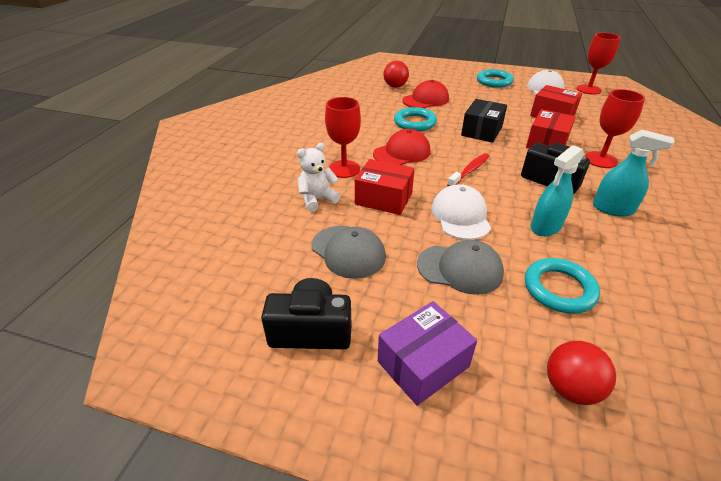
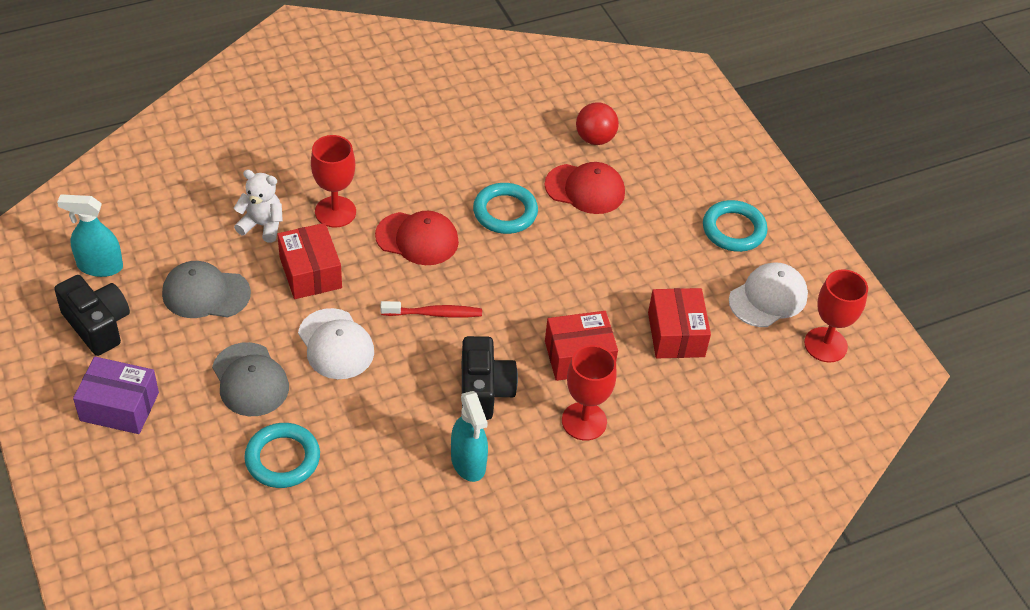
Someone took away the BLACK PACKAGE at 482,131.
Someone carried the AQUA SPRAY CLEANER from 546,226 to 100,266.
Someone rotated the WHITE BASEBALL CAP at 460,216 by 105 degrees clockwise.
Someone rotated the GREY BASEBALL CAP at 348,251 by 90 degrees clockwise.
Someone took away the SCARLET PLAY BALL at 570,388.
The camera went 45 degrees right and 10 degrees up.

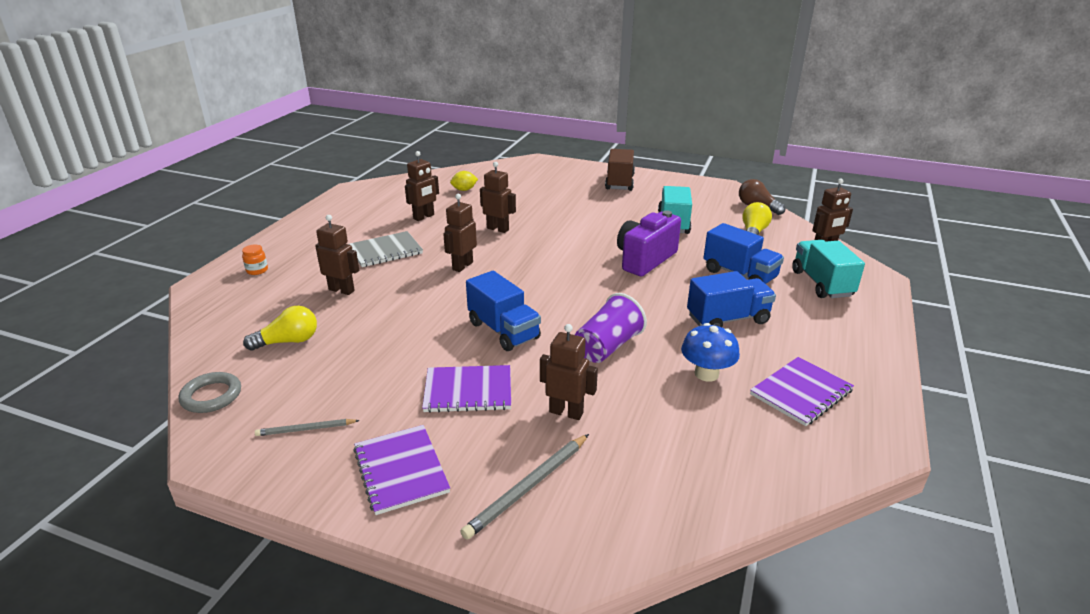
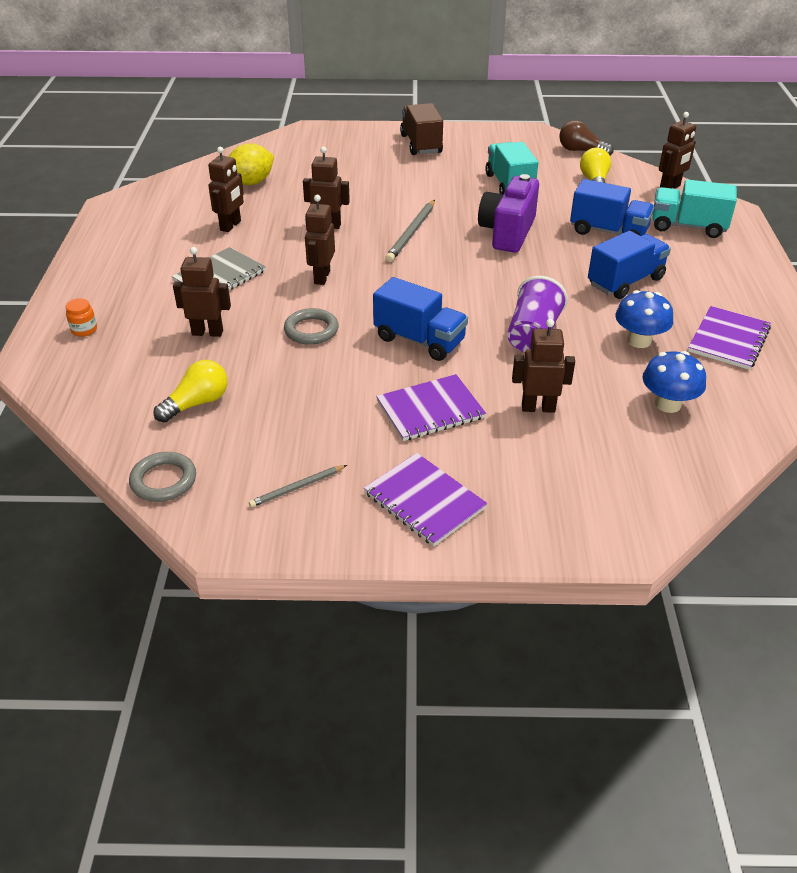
Someone scaled the BRIGHT YELLOW LEMON at 464,190 by 1.64.
Someone rotated the AQUA TRUCK at 821,283 by 45 degrees counterclockwise.
Someone carried the GREY LEAD PENCIL from 528,487 to 411,233.
Someone put down the GREY TORUS at 311,330.
Someone put down the ROYAL BLUE FUNGUS at 667,404.
The camera went 20 degrees left and 10 degrees up.

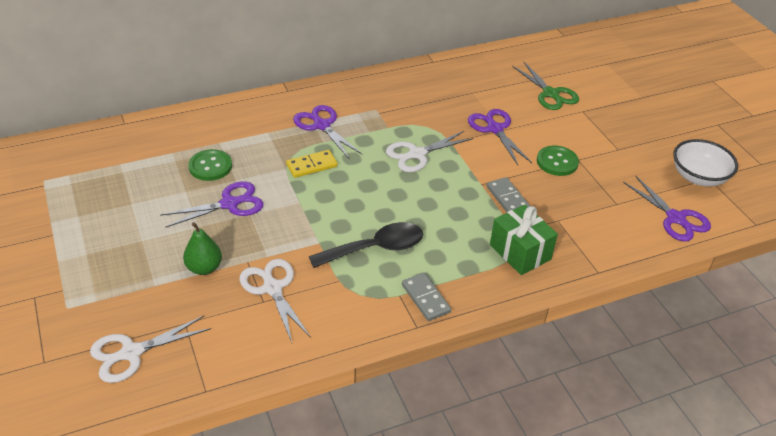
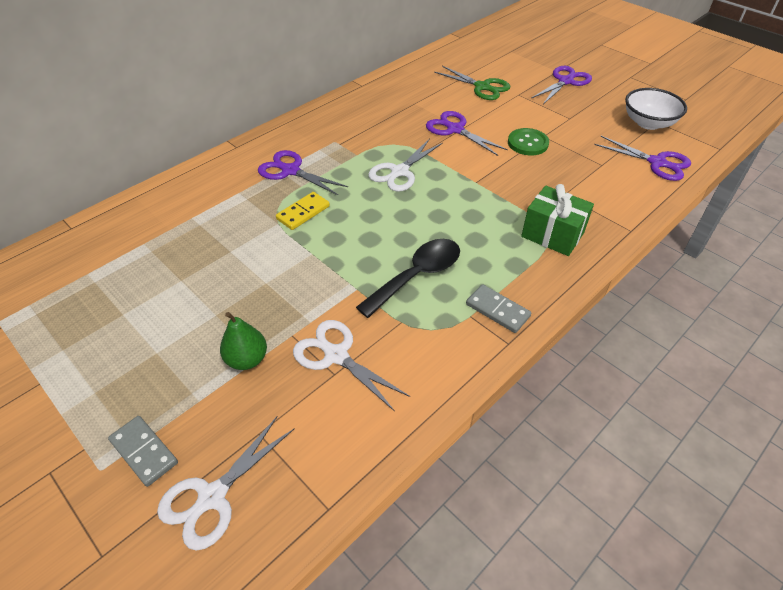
Someone took away the GREEN SHIRT BUTTON at 210,166.
Someone carried the GREY DOMINO PIECE from 507,198 to 144,451.
Someone carried the ROYAL PURPLE SHEARS from 229,204 to 565,81.
The camera went 20 degrees left and 5 degrees up.

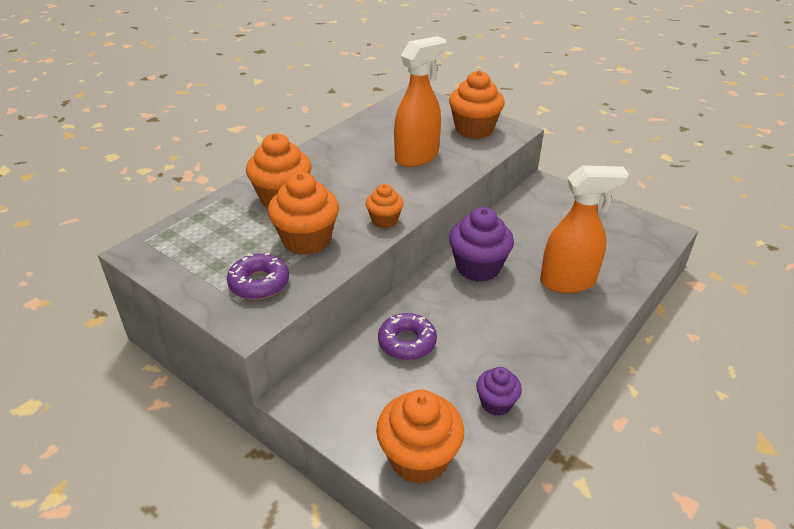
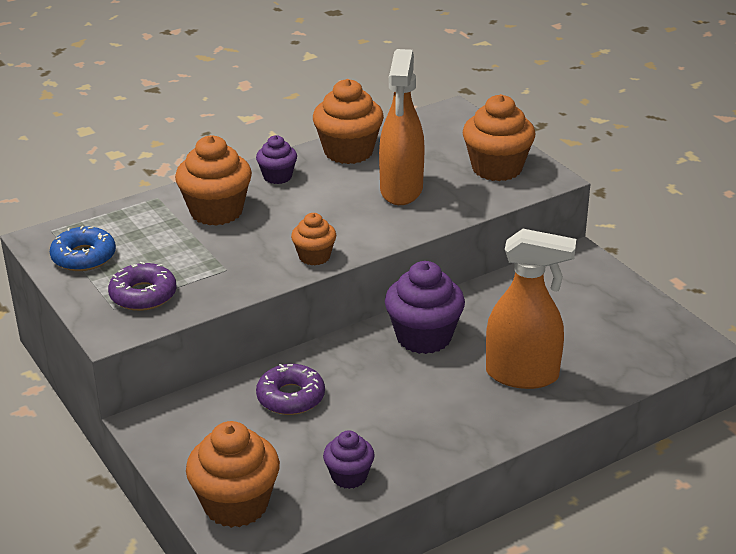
Someone rotated the ORANGE-COLOURED SPRAY CLEANER at 417,157 by 120 degrees clockwise.
Someone carried the ORANGE-COLOURED CUPCAKE from 306,240 to 348,152.
Someone put down the ROYAL PURPLE CUPCAKE at 277,177.
Someone put down the ROYAL BLUE DONUT at 84,257.
The camera went 20 degrees right and 5 degrees down.

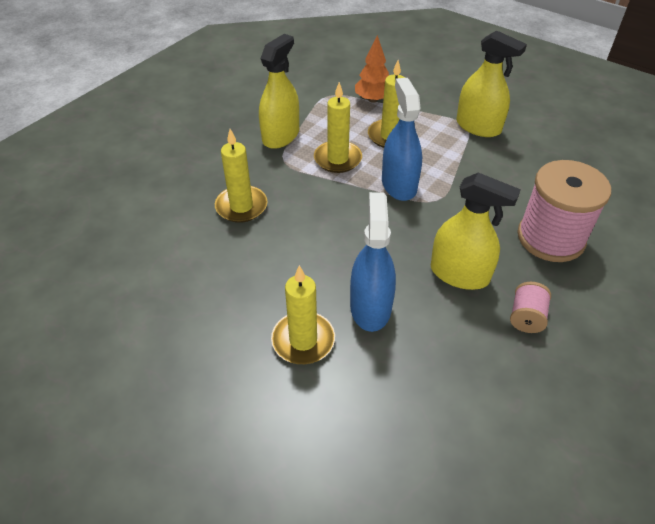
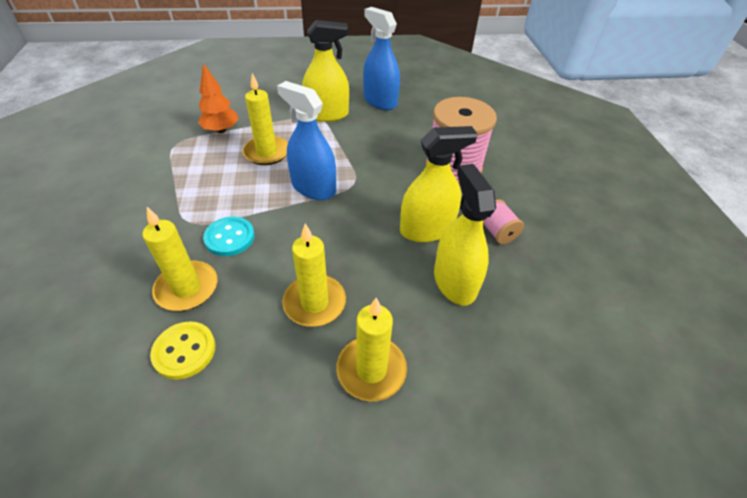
Someone carried the BRIGHT YELLOW SPRAY CLEANER from 281,136 to 454,281.
Someone carried the BRIGHT YELLOW PILLAR CANDLE from 337,159 to 314,302.
Someone carried the ROYAL BLUE SPRAY CLEANER from 370,307 to 380,101.
Someone put down the AQUA SHIRT BUTTON at 229,237.
Someone put down the BRIGHT YELLOW SHIRT BUTTON at 184,351.
The camera went 45 degrees left and 0 degrees up.

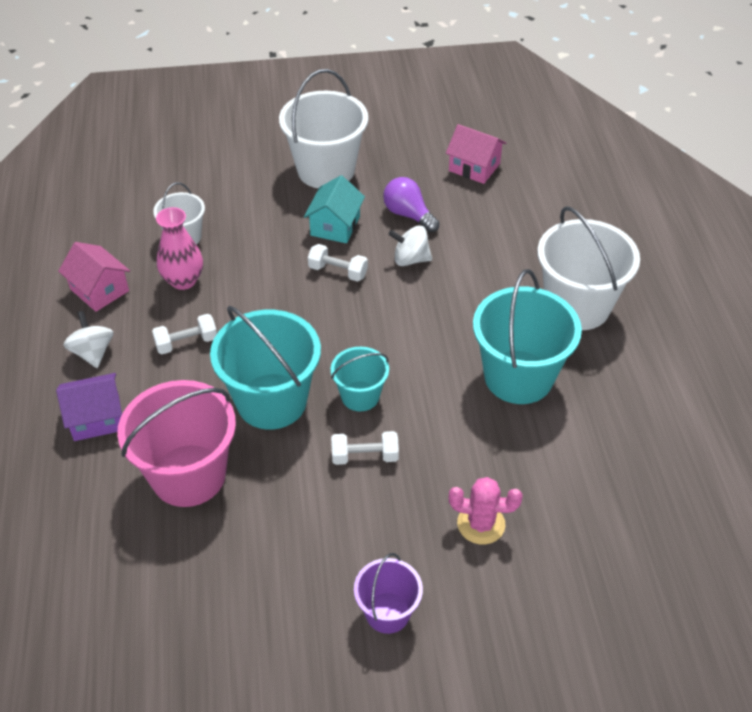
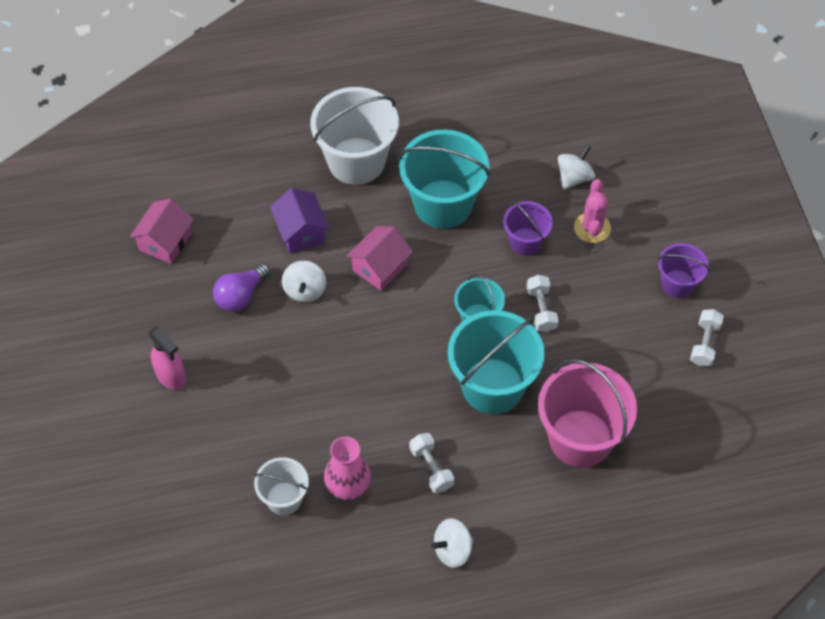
Someone swapped the WHITE SAND BUCKET at 326,170 for the ROSY SPRAY CLEANER at 171,376.
Someone took away the AQUA COTTAGE at 335,226.
Someone carried the ROSY COTTAGE from 99,290 to 380,267.
Someone carried the WHITE DUMBBELL from 338,271 to 704,344.
Someone carried the ROYAL PURPLE COTTAGE from 96,418 to 301,231.
Someone put down the WHITE WHIRLIGIG at 574,177.
Someone put down the ROYAL PURPLE SAND BUCKET at 525,242.
The camera went 95 degrees left and 10 degrees up.

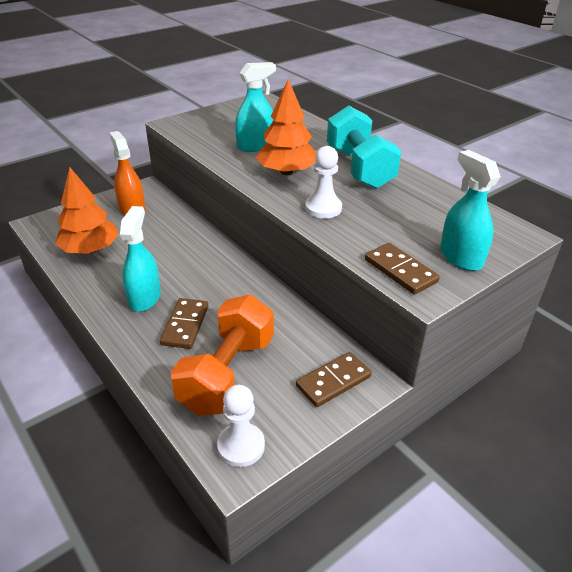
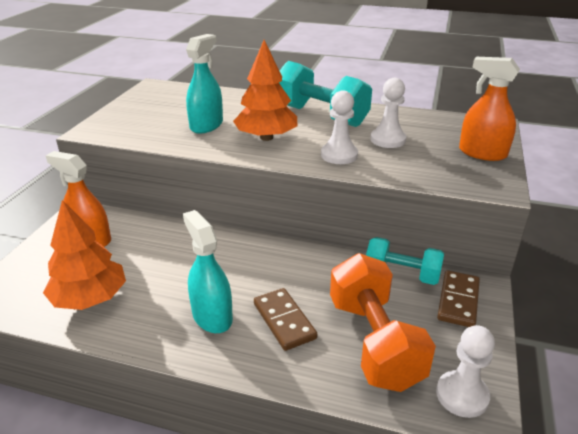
Someone repainted the AQUA SPRAY CLEANER at 460,257, which became the ORANGE-COLOURED SPRAY CLEANER at 482,153.
Someone took away the RUSSET DOMINO PIECE at 400,271.
Someone put down the WHITE PAWN at 388,140.
Someone put down the AQUA DUMBBELL at 401,274.
The camera went 35 degrees left and 5 degrees down.

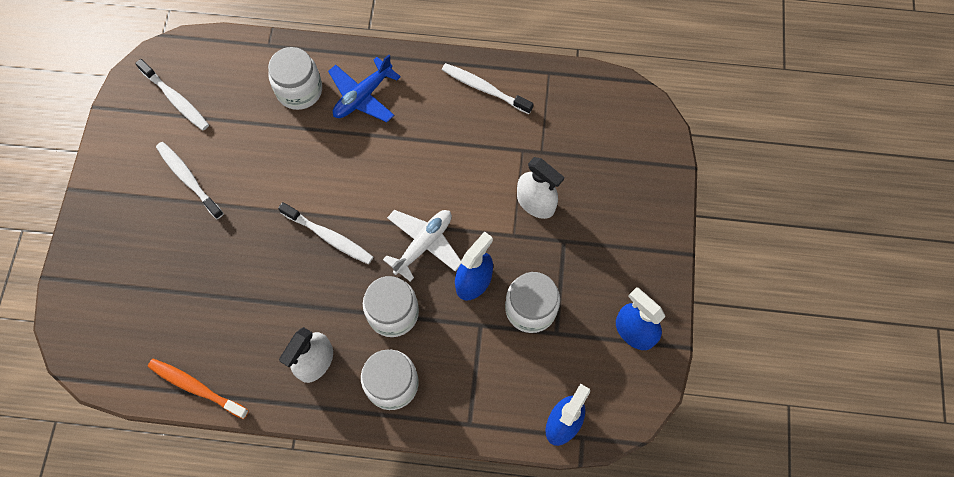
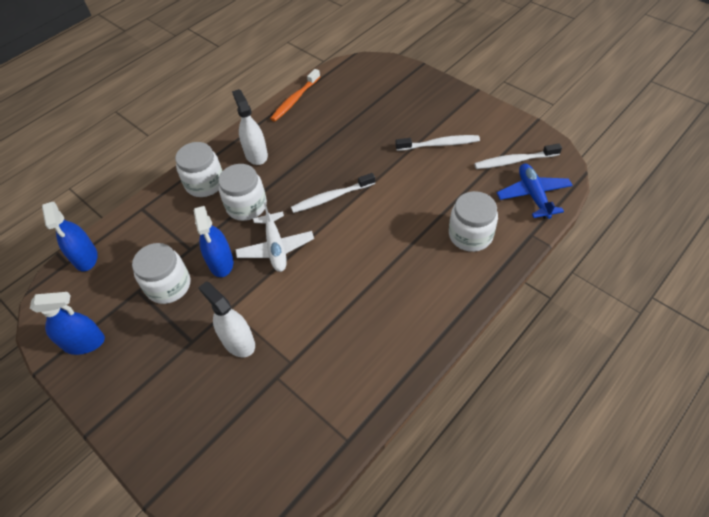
Someone carried the ROYAL BLUE AEROPLANE from 363,96 to 533,195.
Someone took away the WHITE TOOTH BRUSH at 484,89.
Someone rotated the WHITE SPRAY CLEANER at 535,203 by 60 degrees clockwise.
Someone rotated the ORANGE-COLOURED TOOTH BRUSH at 196,387 by 150 degrees clockwise.
The camera went 130 degrees right and 15 degrees down.

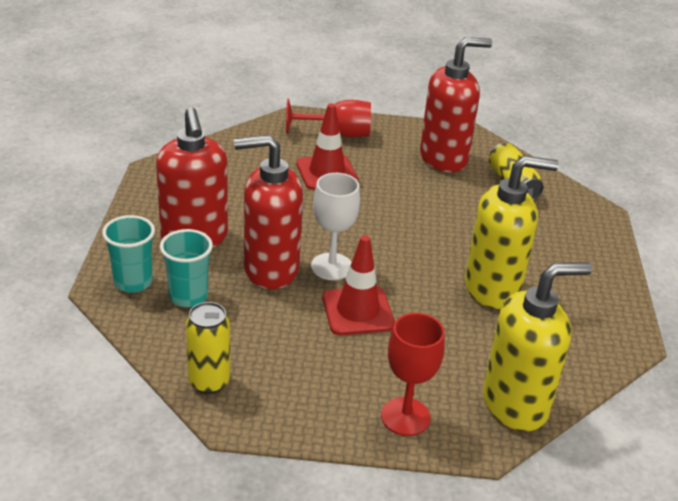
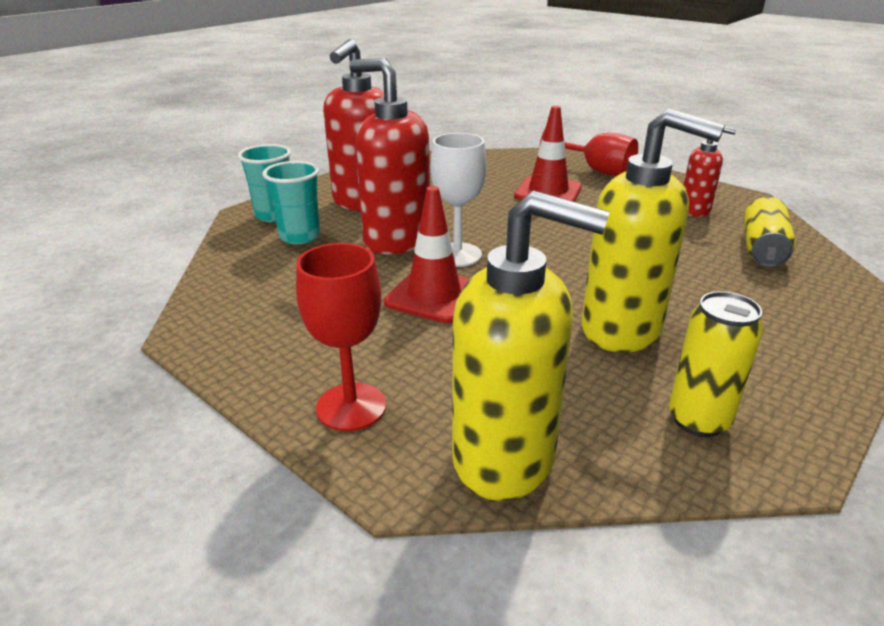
Someone scaled the SCARLET SOAP DISPENSER at 444,158 by 0.54.
Someone carried the BRIGHT YELLOW TIN from 209,382 to 698,420.
The camera went 40 degrees right and 5 degrees down.

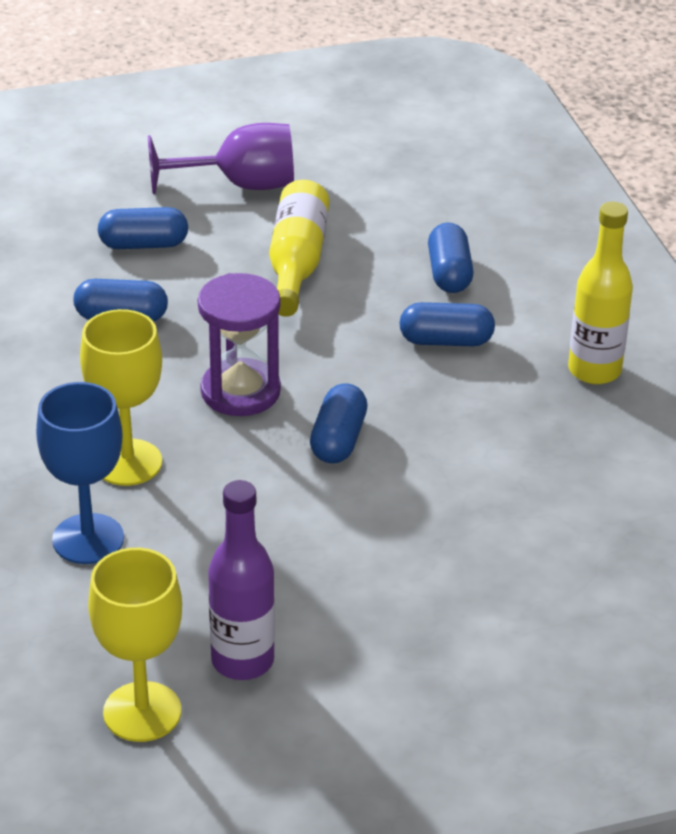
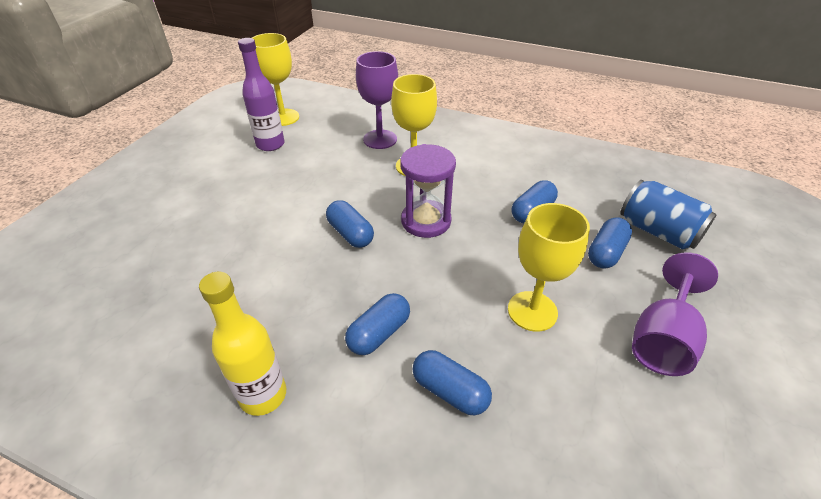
Someone swapped the BRIGHT YELLOW FLASK at 296,263 for the BRIGHT YELLOW GOBLET at 532,311.
Someone repainted the ROYAL BLUE GOBLET at 88,539, which became the ROYAL PURPLE GOBLET at 380,139.
Someone put down the ROYAL BLUE TIN at 658,231.
The camera went 130 degrees right and 5 degrees up.

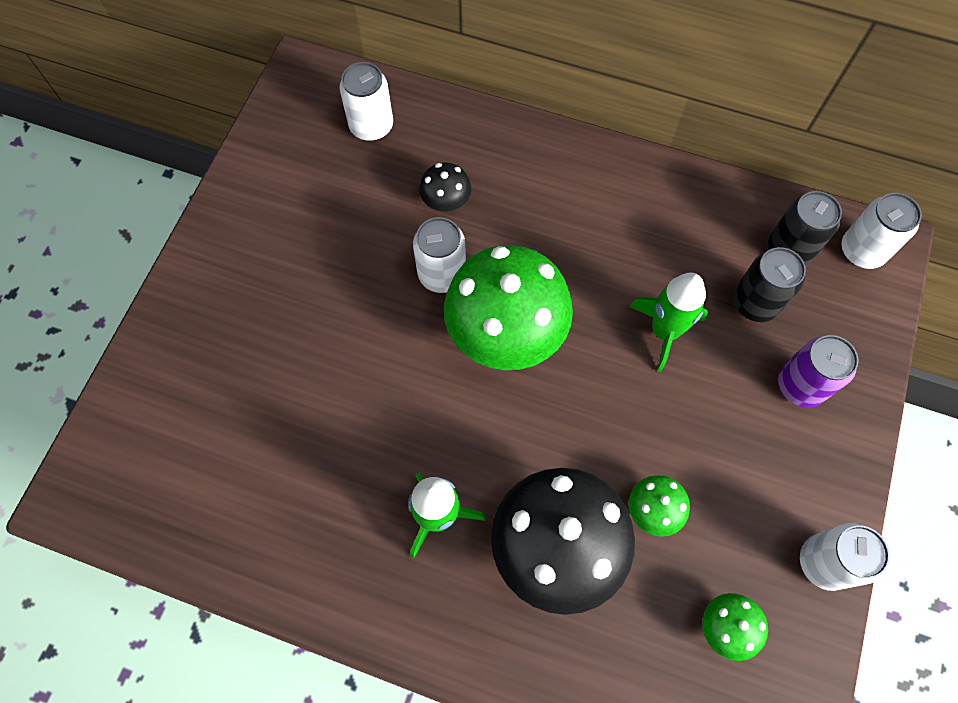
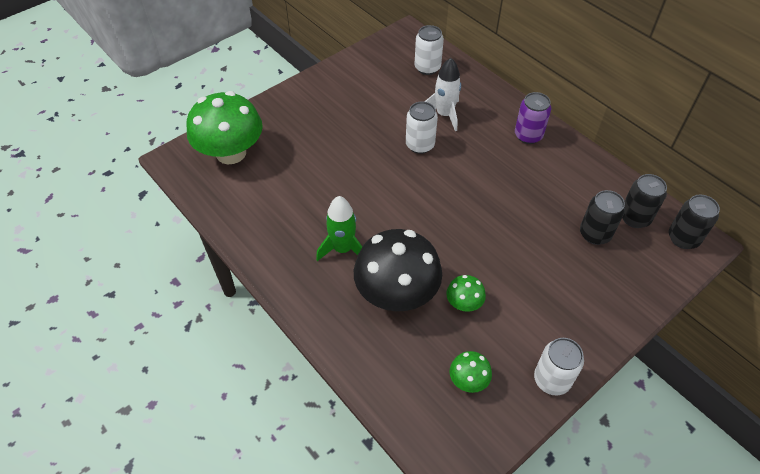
Someone swapped the BLACK FUNGUS at 446,201 for the WHITE SPACESHIP at 444,115.
Someone repainted the WHITE TIN at 862,251, which became the BLACK TIN at 683,238.
Someone carried the GREEN FUNGUS from 506,332 to 231,153.
Someone took away the GREEN SPACESHIP at 664,331.
Someone carried the ROYAL PURPLE TIN from 800,385 to 528,135.
The camera went 30 degrees right and 15 degrees down.

